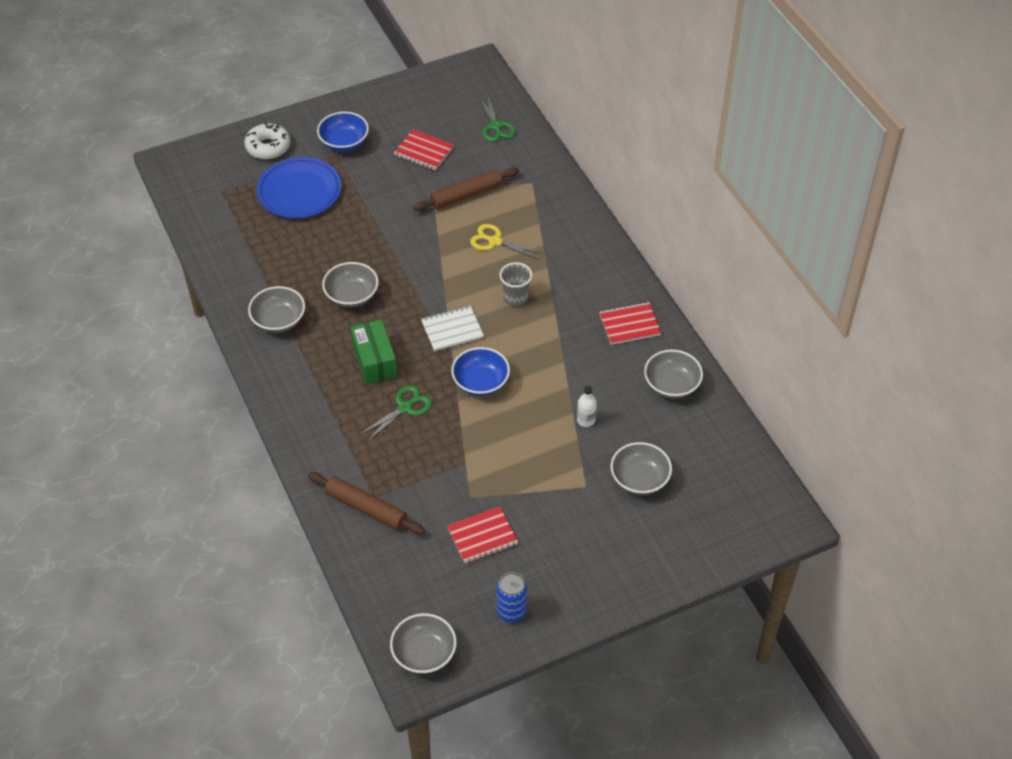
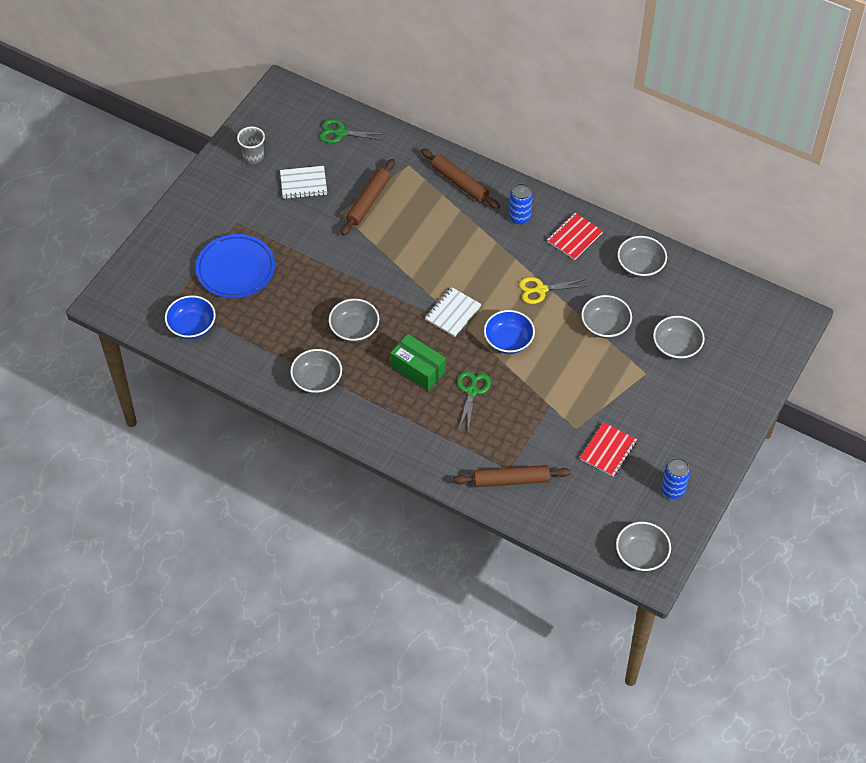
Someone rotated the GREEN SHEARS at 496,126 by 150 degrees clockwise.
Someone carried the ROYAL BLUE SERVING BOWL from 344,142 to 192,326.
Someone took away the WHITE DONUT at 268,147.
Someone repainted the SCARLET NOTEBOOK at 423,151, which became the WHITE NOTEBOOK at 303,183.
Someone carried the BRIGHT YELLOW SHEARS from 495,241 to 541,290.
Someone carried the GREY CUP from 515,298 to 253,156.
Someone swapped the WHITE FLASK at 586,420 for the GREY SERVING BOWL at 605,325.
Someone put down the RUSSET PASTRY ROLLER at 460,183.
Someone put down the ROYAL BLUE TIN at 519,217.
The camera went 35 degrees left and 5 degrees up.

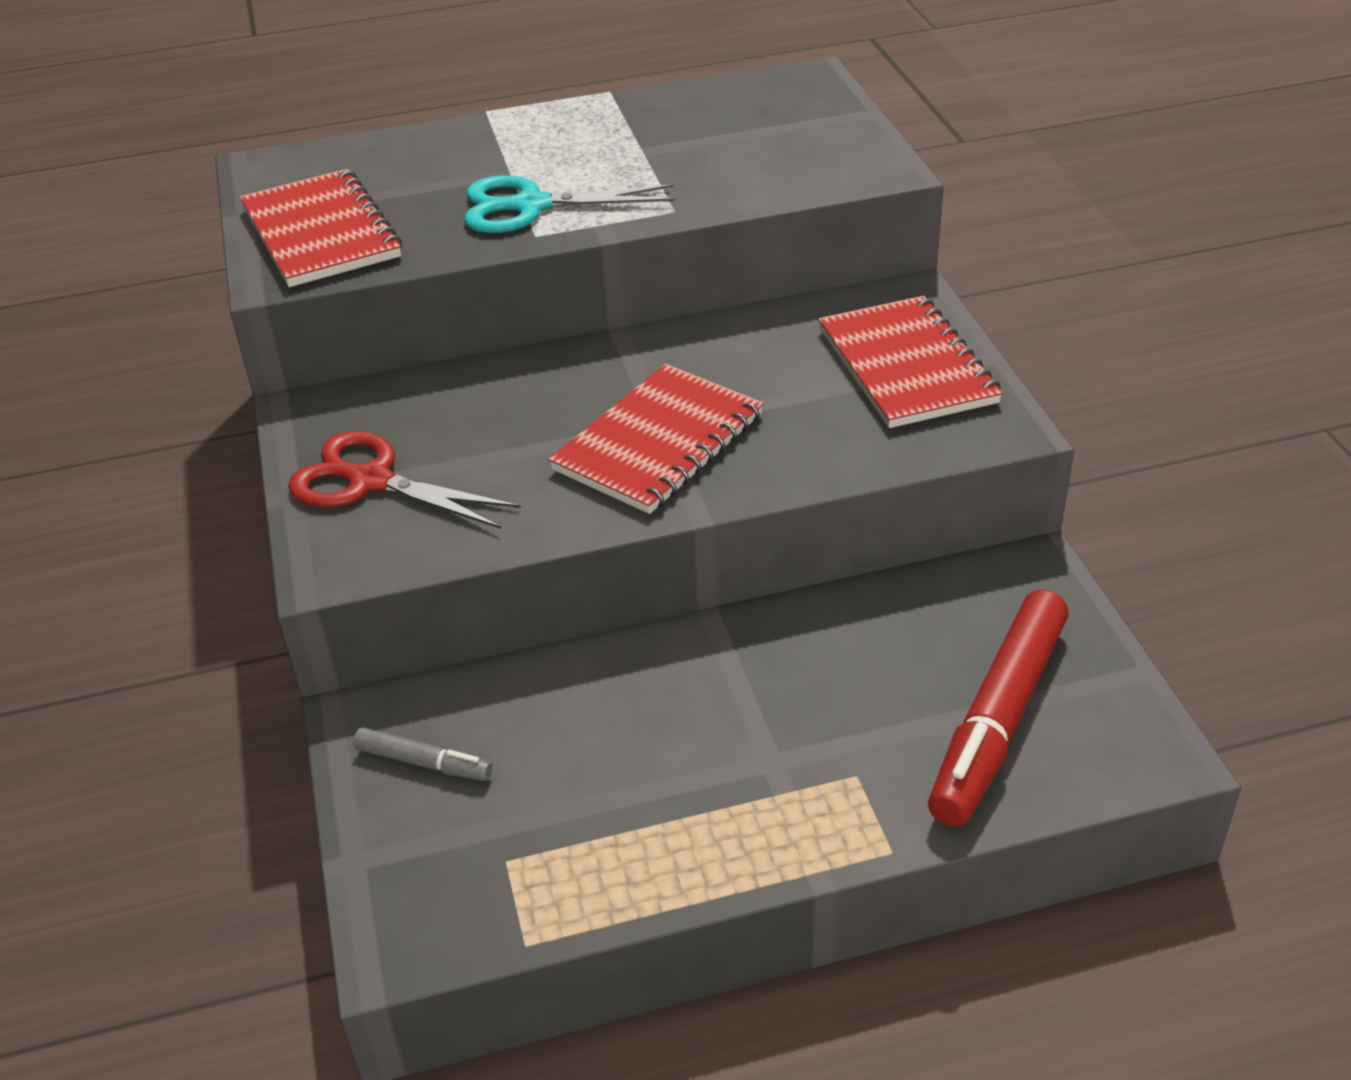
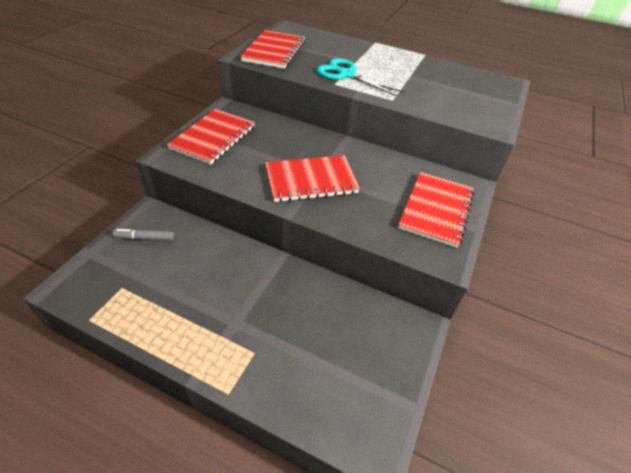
Someone swapped the SCARLET SHEARS at 371,481 for the SCARLET NOTEBOOK at 213,138.
Someone took away the SCARLET MARKER PEN at 998,719.
Someone rotated the GREY MARKER PEN at 424,762 by 120 degrees clockwise.
The camera went 35 degrees right and 5 degrees up.

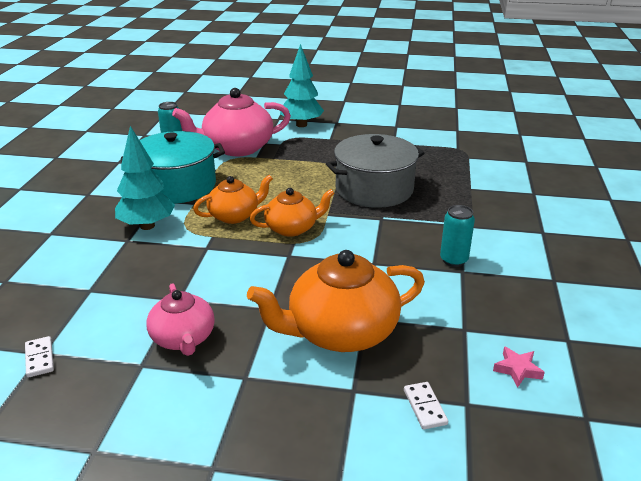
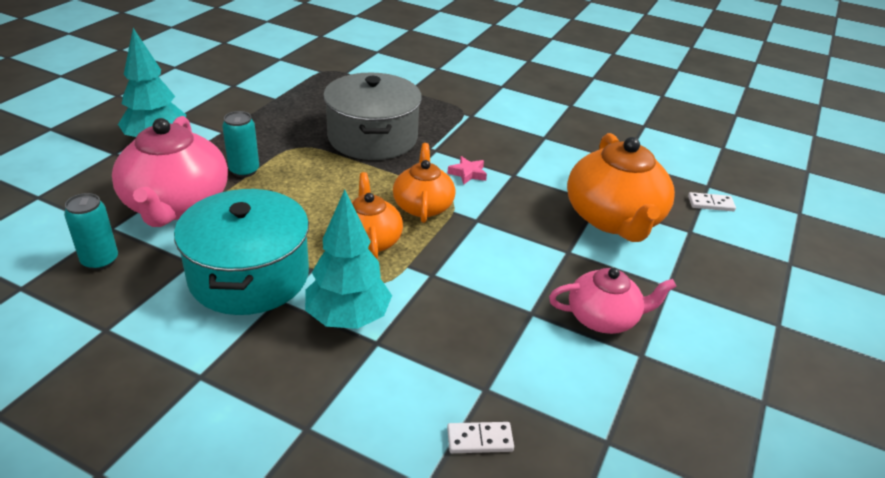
Someone carried the AQUA TIN from 453,260 to 244,170.
Someone carried the WHITE DOMINO PIECE from 39,358 to 479,440.
Someone carried the ROSY FIVE-POINTED STAR from 517,369 to 468,173.
The camera went 75 degrees left and 5 degrees up.

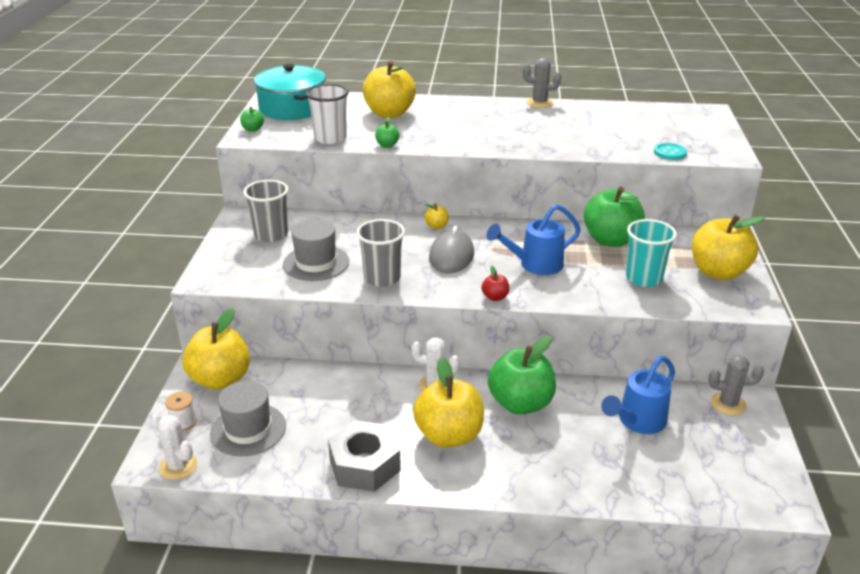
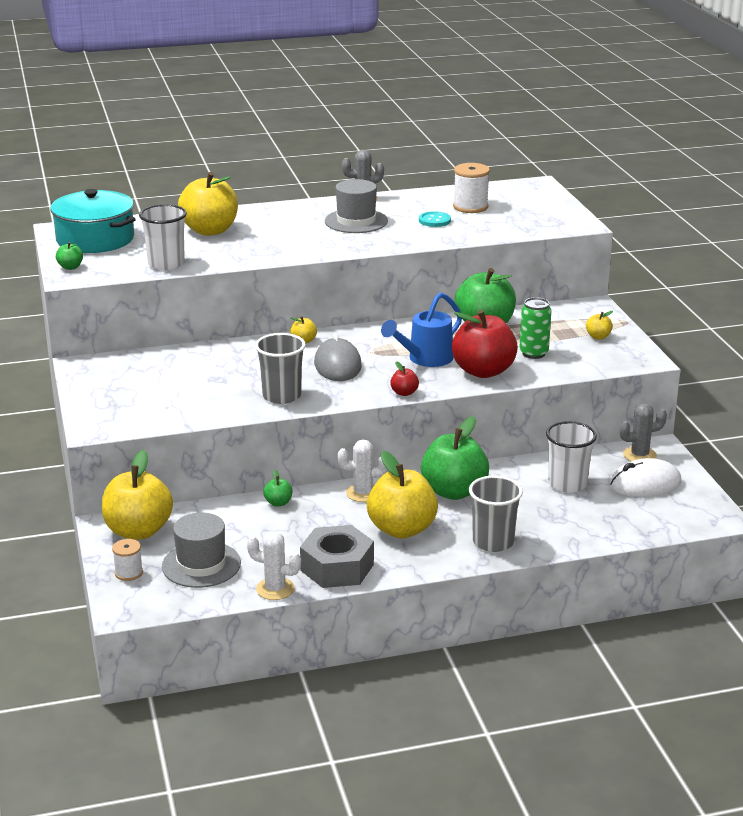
Someone carried the GREEN APPLE FRUIT from 387,145 to 278,503.
Someone carried the AQUA SHIRT BUTTON from 670,153 to 434,220.
Someone carried the GREY CUP from 271,234 to 493,542.
Someone scaled the BRIGHT YELLOW APPLE FRUIT at 718,272 by 0.43.
Someone carried the GREY TOP HAT from 316,263 to 356,221.
Someone swapped the AQUA CUP at 643,278 for the GREEN TIN at 533,353.
Someone swapped the ROYAL BLUE WATERING POT at 638,421 for the WHITE CUP at 567,484.
Someone carried the WHITE CACTUS from 178,466 to 275,589.
Someone put down the WHITE BOBBIN at 470,207.
Someone put down the SCARLET APPLE FRUIT at 483,371.
Someone put down the WHITE PC MOUSE at 645,484.
The camera went 20 degrees left and 5 degrees down.

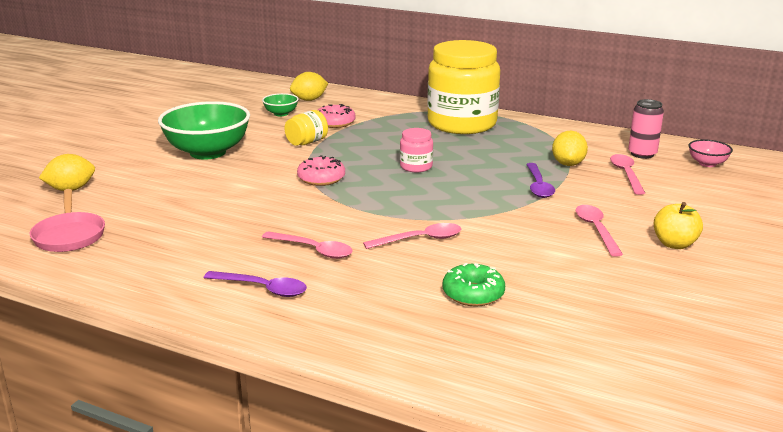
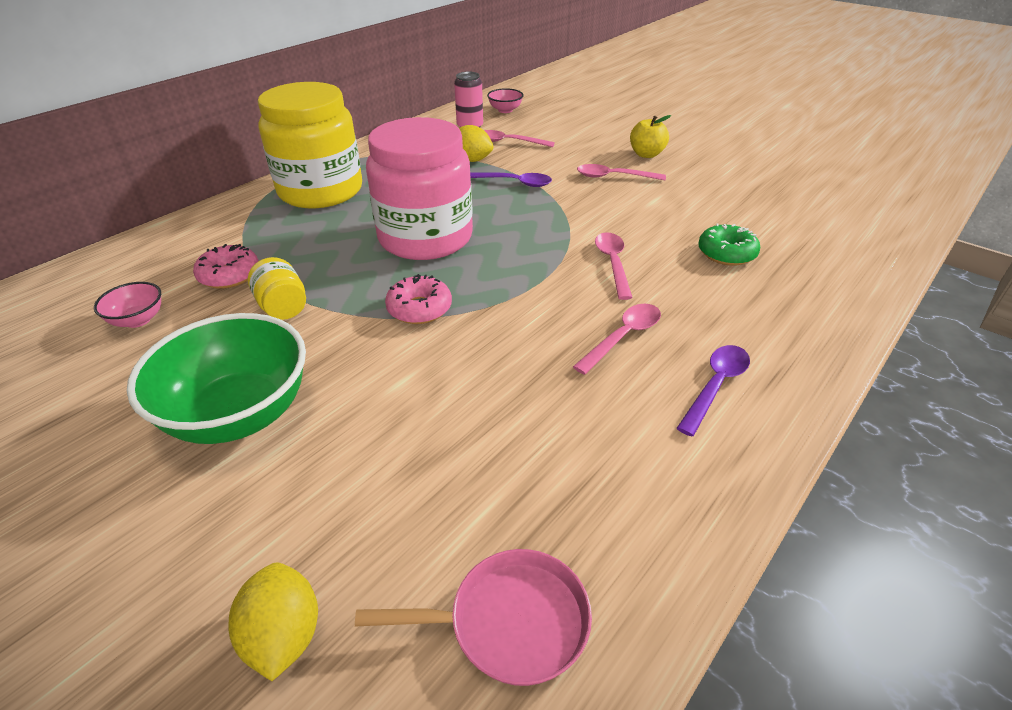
Someone took away the BRIGHT YELLOW LEMON at 309,100.
Someone repainted the GREEN SERVING BOWL at 281,114, which became the ROSY SERVING BOWL at 138,320.
Someone scaled the ROSY JAR at 416,167 by 2.40.
The camera went 75 degrees left and 15 degrees up.

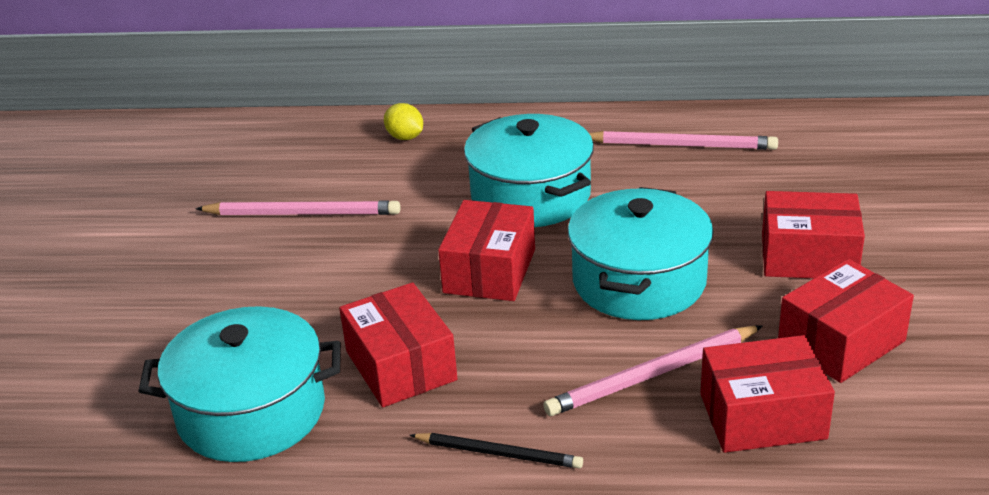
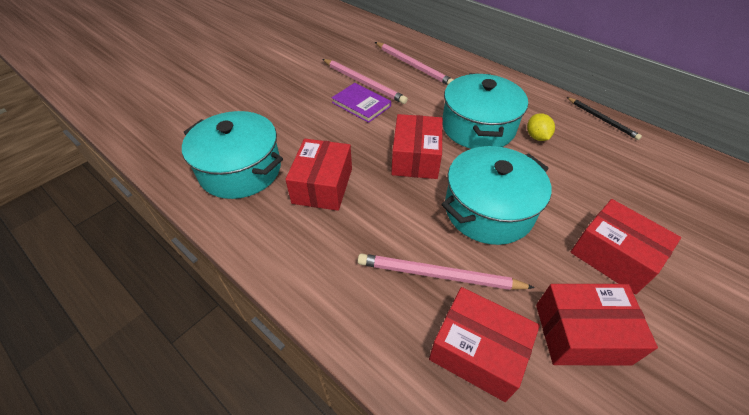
Someone carried the BRIGHT YELLOW LEMON from 405,137 to 536,137.
Someone carried the ROSY LEAD PENCIL from 681,145 to 413,66.
Someone rotated the SCARLET PACKAGE at 490,271 by 45 degrees counterclockwise.
Someone carried the BLACK LEAD PENCIL from 499,453 to 602,119.
Someone put down the ROYAL PURPLE HARDCOVER at 361,104.
The camera went 35 degrees right and 15 degrees up.

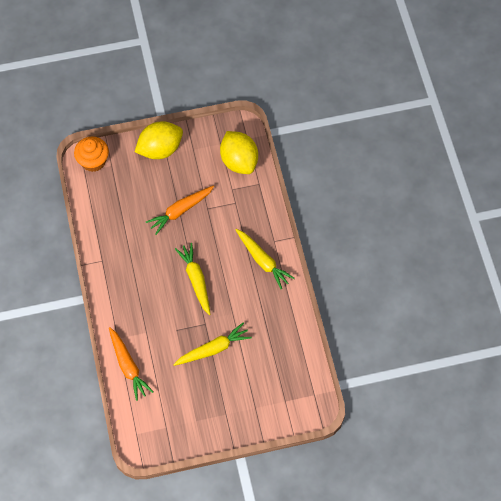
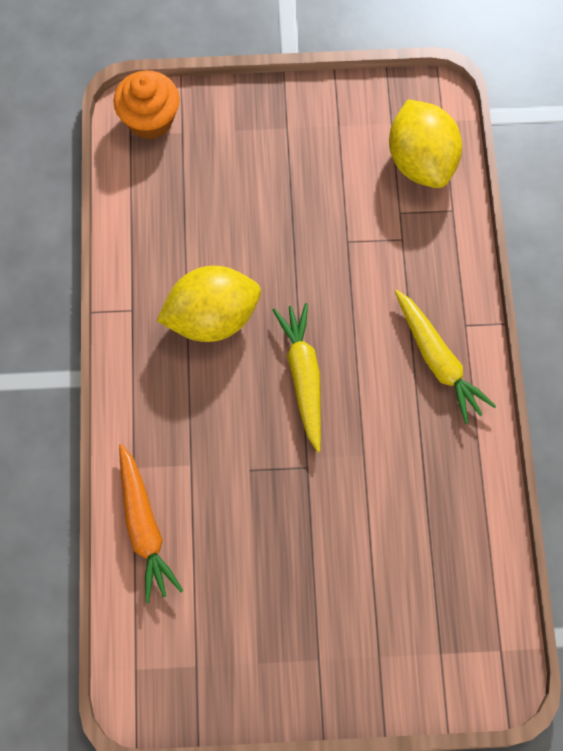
Someone carried the BRIGHT YELLOW LEMON from 160,149 to 212,318.
Someone took away the ORANGE-COLOURED CARROT at 180,211.
Someone took away the BRIGHT YELLOW CARROT at 213,349.
The camera went 10 degrees right and 5 degrees up.

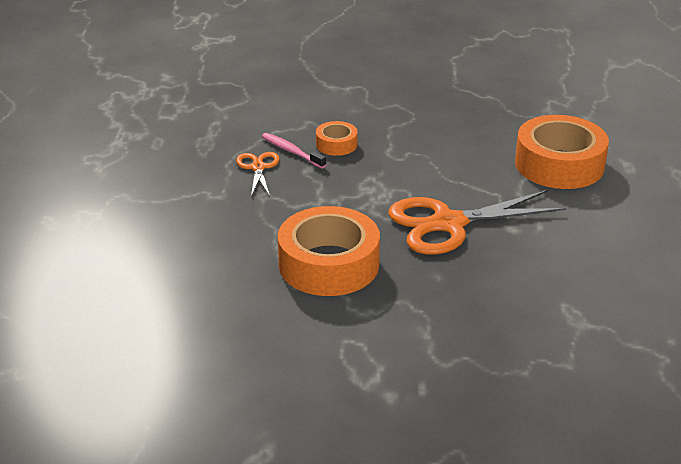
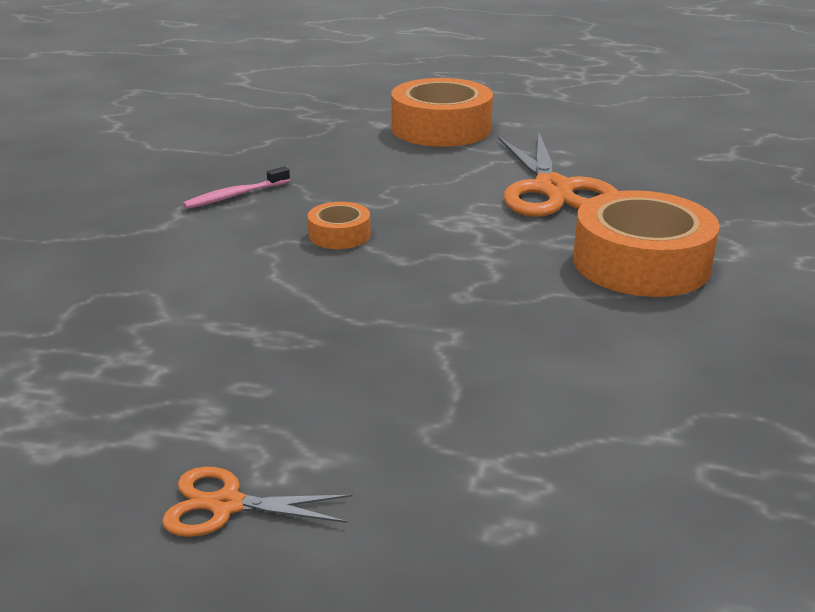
Someone carried the ROSY TOOTH BRUSH from 291,151 to 235,195.
Someone carried the ORANGE-COLOURED SHEARS from 258,167 to 226,505.
The camera went 80 degrees left and 5 degrees down.

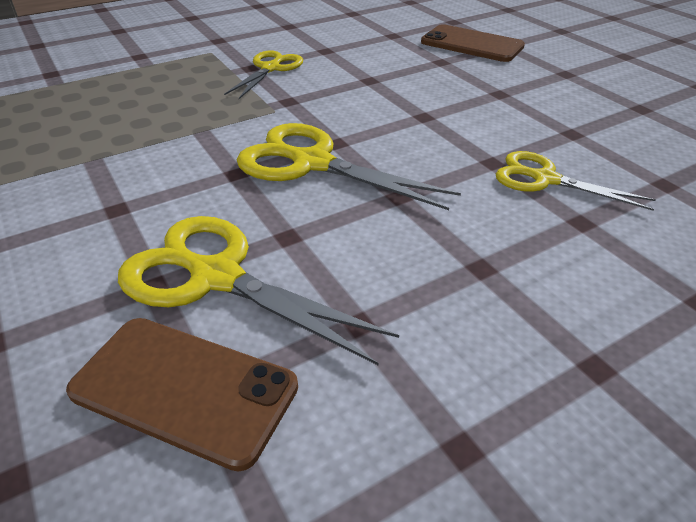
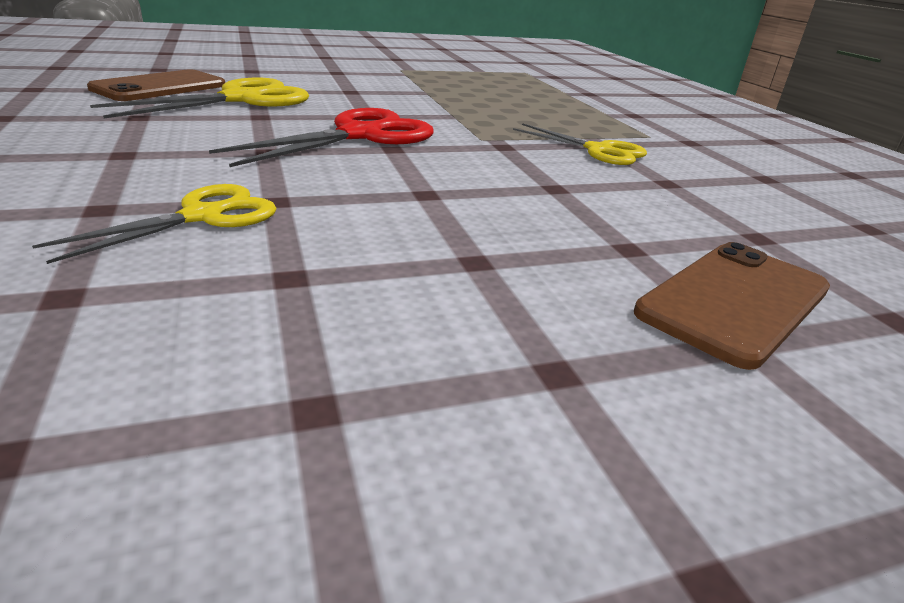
Someone repainted the BRIGHT YELLOW SHEARS at 312,163, which became the SCARLET SHEARS at 360,135.
The camera went 100 degrees right and 10 degrees down.

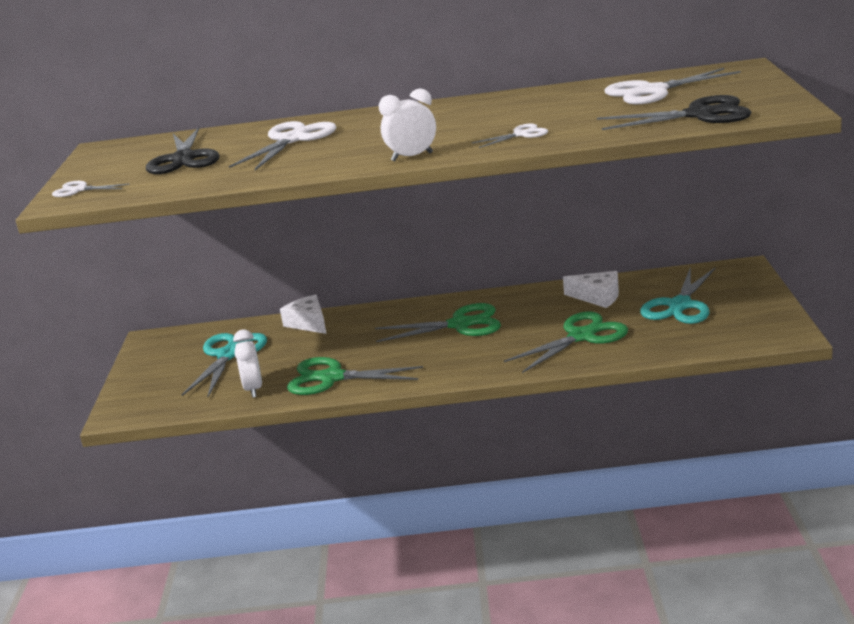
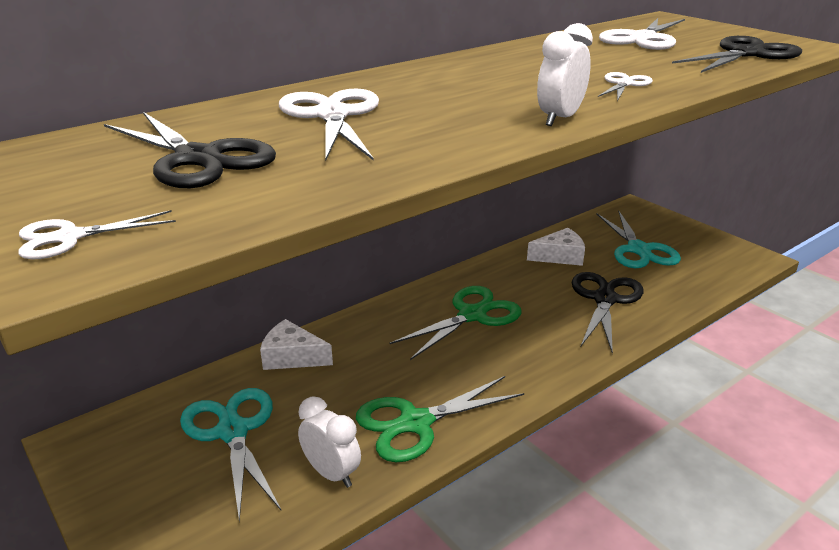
Someone repainted the GREEN SHEARS at 581,336, which became the BLACK SHEARS at 605,299.
The camera went 40 degrees left and 5 degrees up.

